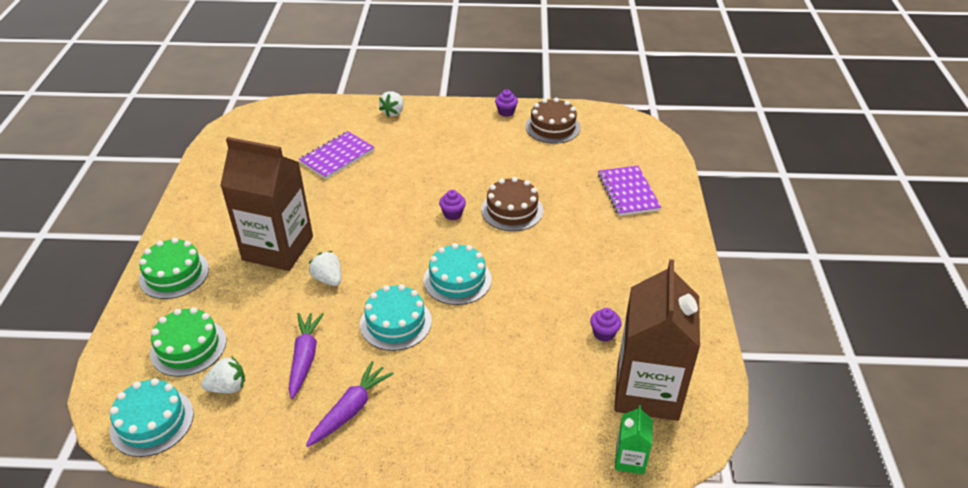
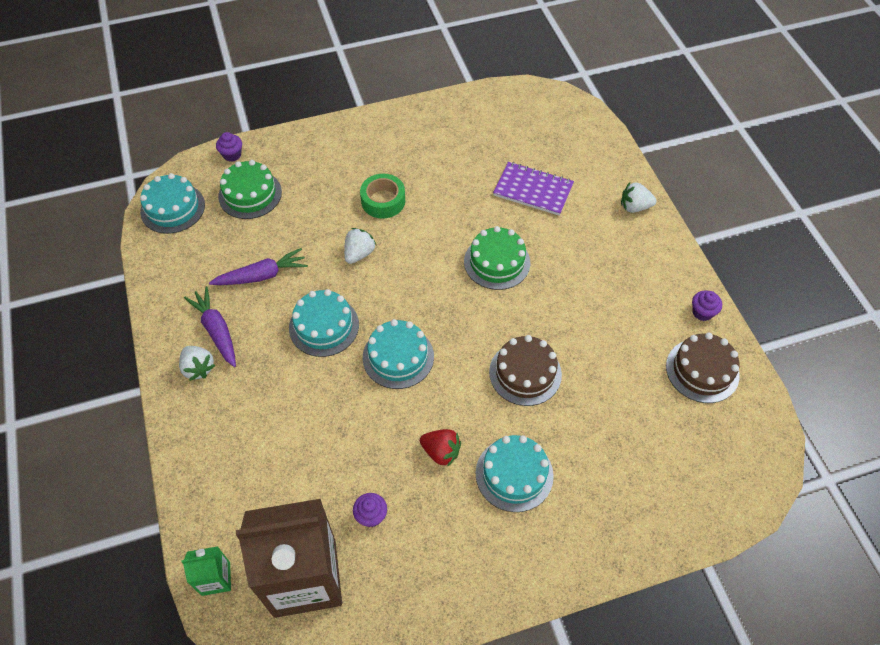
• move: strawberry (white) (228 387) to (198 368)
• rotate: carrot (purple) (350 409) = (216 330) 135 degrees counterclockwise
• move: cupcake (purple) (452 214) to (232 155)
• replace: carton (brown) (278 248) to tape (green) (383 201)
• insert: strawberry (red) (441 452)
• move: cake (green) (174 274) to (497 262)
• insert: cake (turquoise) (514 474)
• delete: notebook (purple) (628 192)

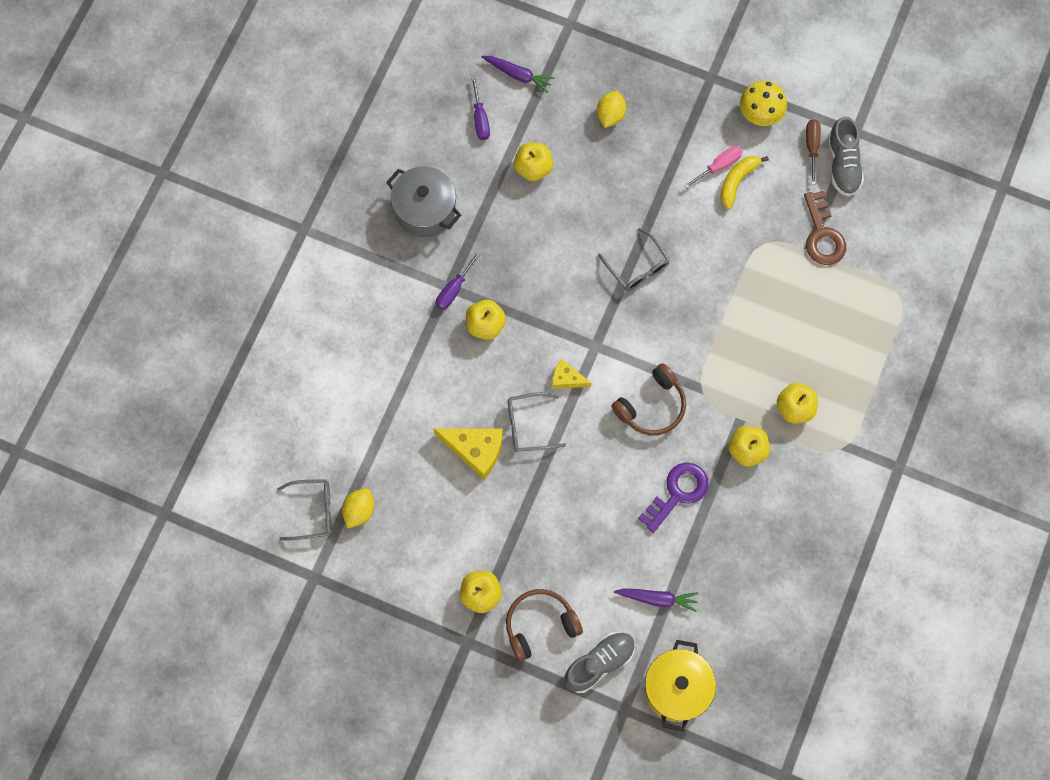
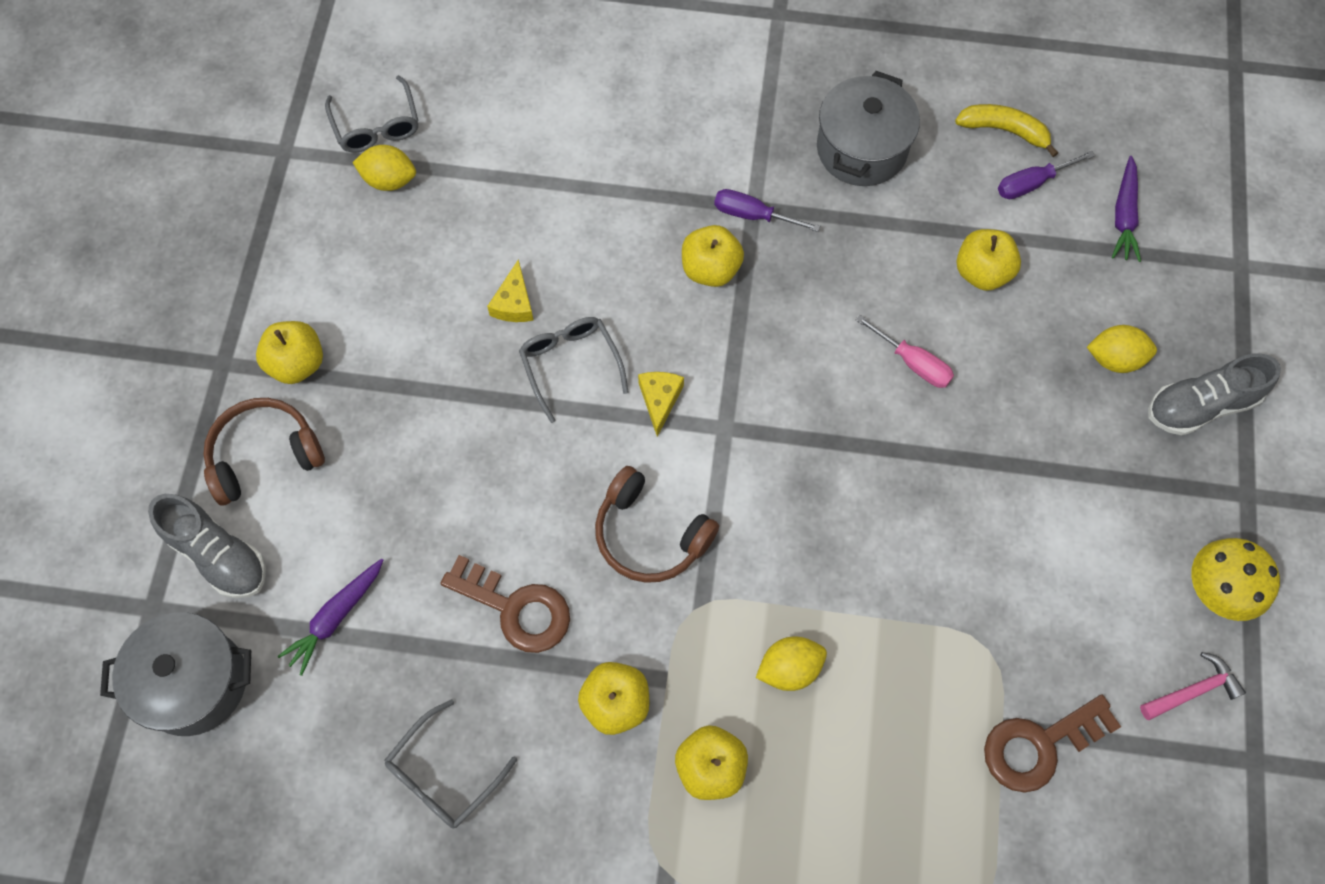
• recolor: pot (yellow) (677 689) to pot (grey) (194 682)
• rotate: headphones (brown) (540 625) = (264 455) 75 degrees counterclockwise
• rotate: carrot (purple) (657 599) = (335 618) 45 degrees clockwise
• move: glasses (grey) (637 266) to (444 774)
• recolor: key (purple) (677 493) to key (brown) (516 608)
• resize: cheese (yellow) (475 450) = (514 303) x0.58
• insert: lemon (yellow) (789 668)
• move: screwdriver (pink) (718 166) to (912 362)
• move: banana (yellow) (737 181) to (1004 130)
• replace: screwdriver (brown) (812 147) to hammer (pink) (1193 690)
• move: shoe (grey) (843 164) to (1201 405)

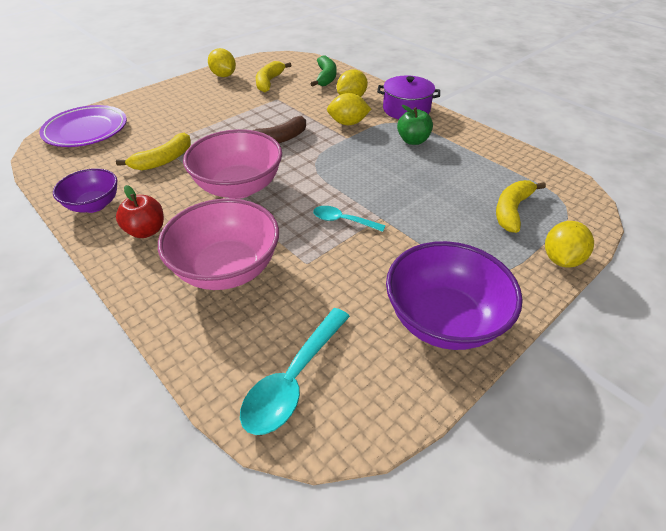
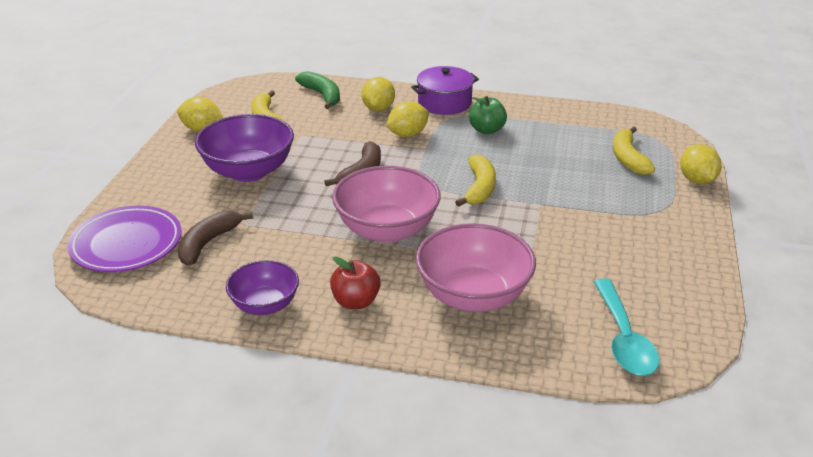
• insert: banana (brown) (208 243)
• move: bowl (purple) (443 320) to (248 171)
• move: banana (yellow) (164 160) to (479 188)
• delete: spoon (turquoise) (343 221)

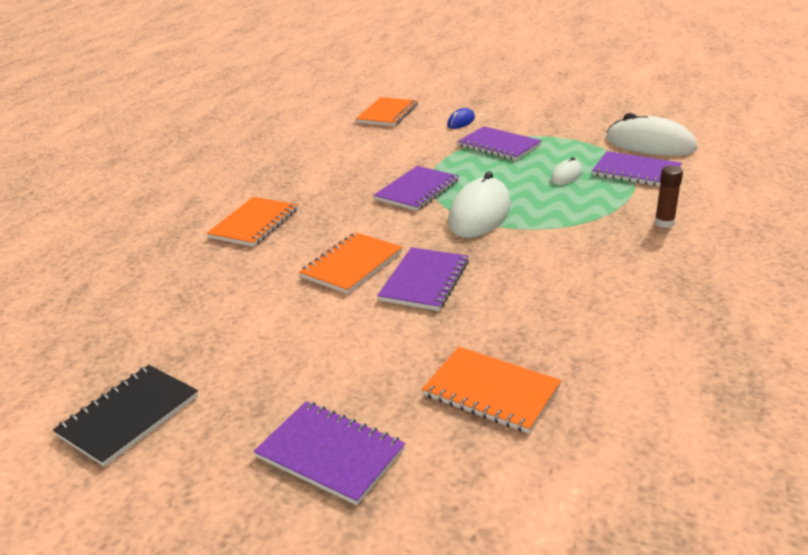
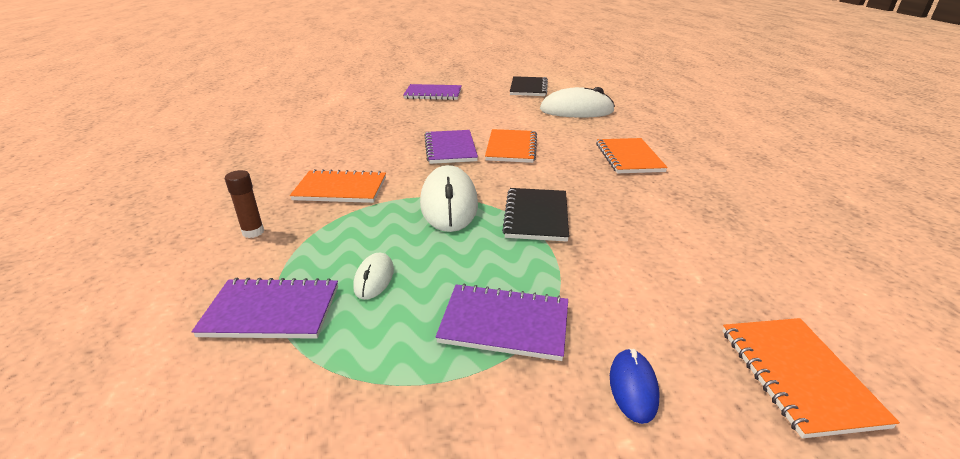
• move: notebook (orange) (491 391) to (340 189)
• recolor: notebook (purple) (417 190) to notebook (black) (536 216)
• move: mouse (white) (650 144) to (576 111)

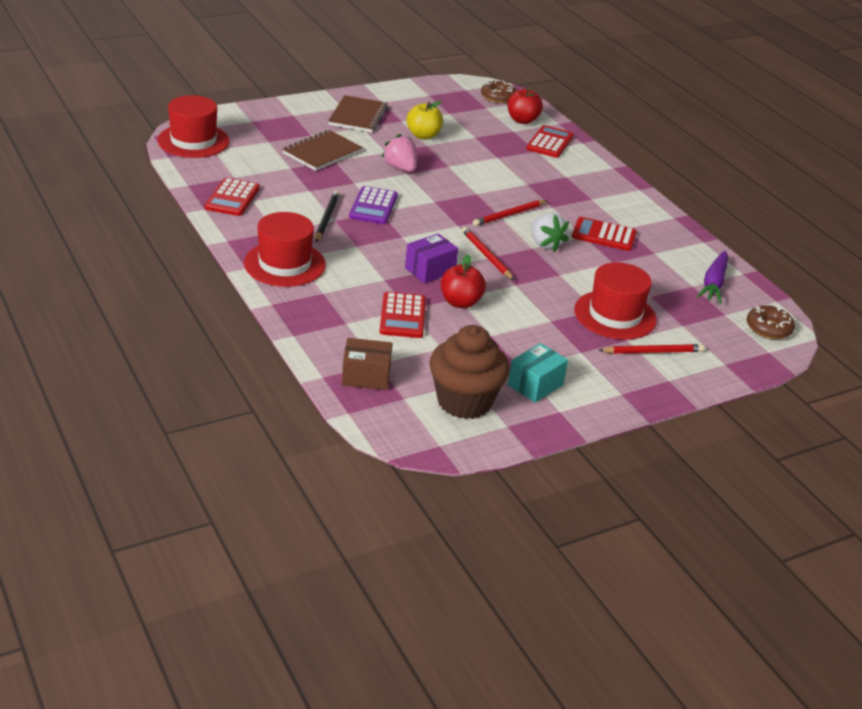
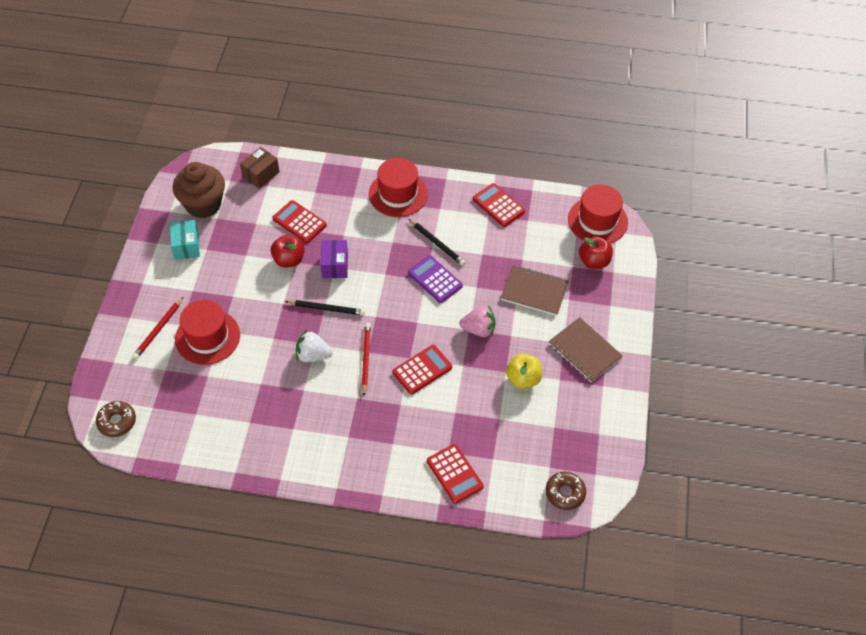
• recolor: pencil (red) (486 256) to pencil (black) (326 309)
• move: calculator (red) (604 235) to (422 370)
• rotate: notebook (brown) (322 152) = (534 291) 60 degrees counterclockwise
• move: apple (red) (522 120) to (594 261)
• delete: carrot (purple) (713 284)

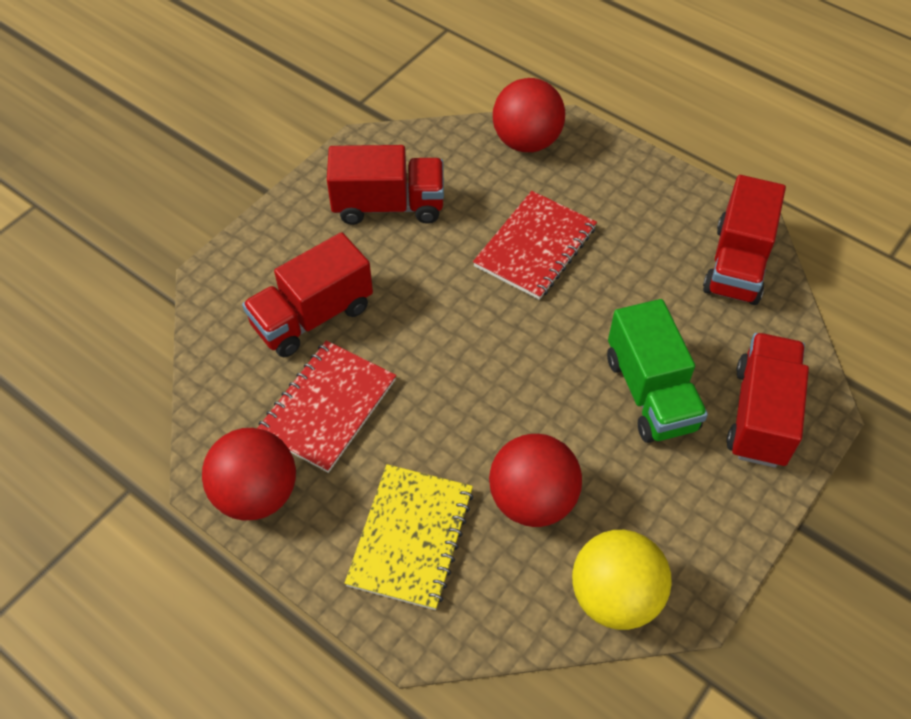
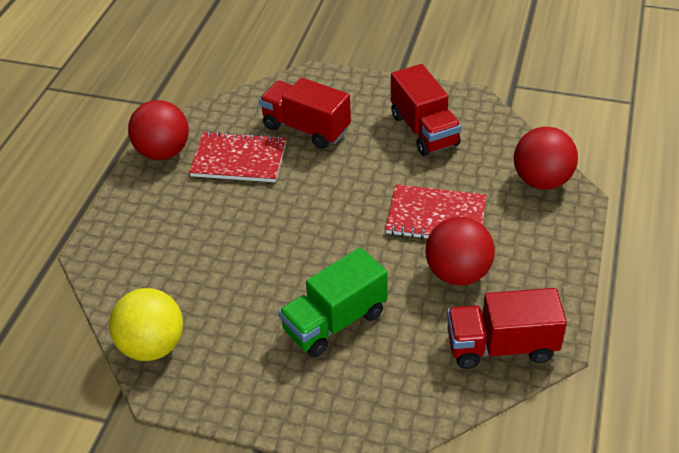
• move: ball (red) (532 500) to (458 273)
• delete: notebook (yellow) (411 537)
• delete: truck (red) (760 415)

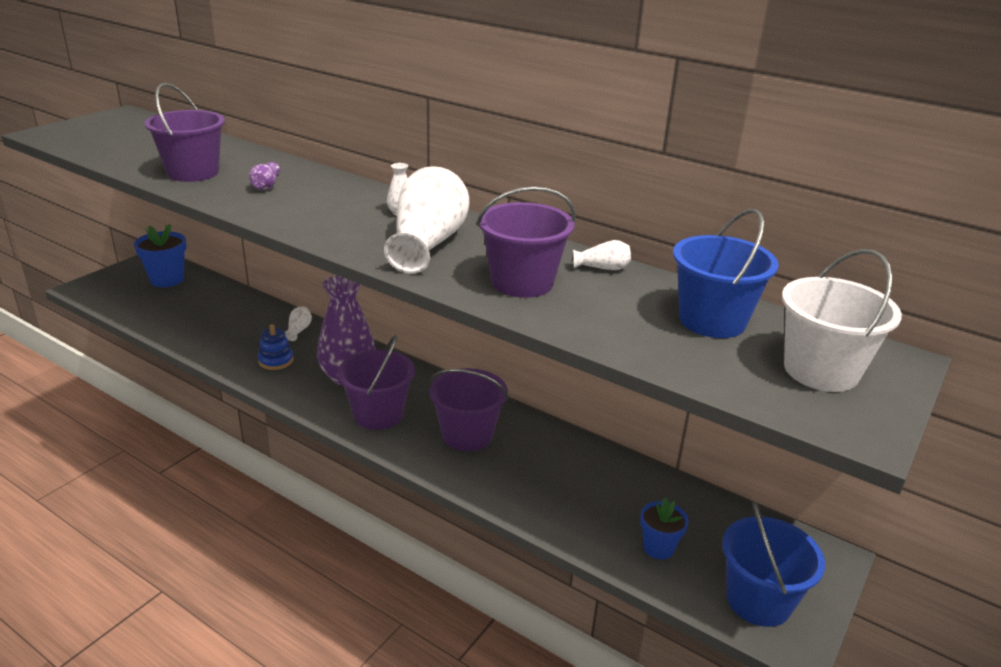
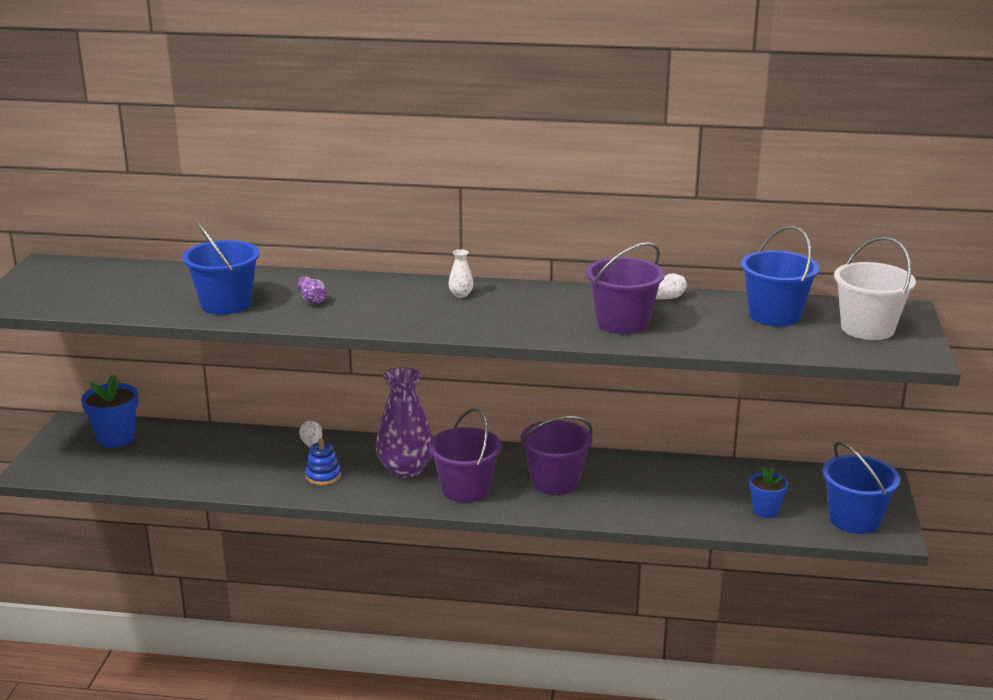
• recolor: bucket (purple) (193 172) to bucket (blue) (226 304)
• delete: vase (white) (427 243)

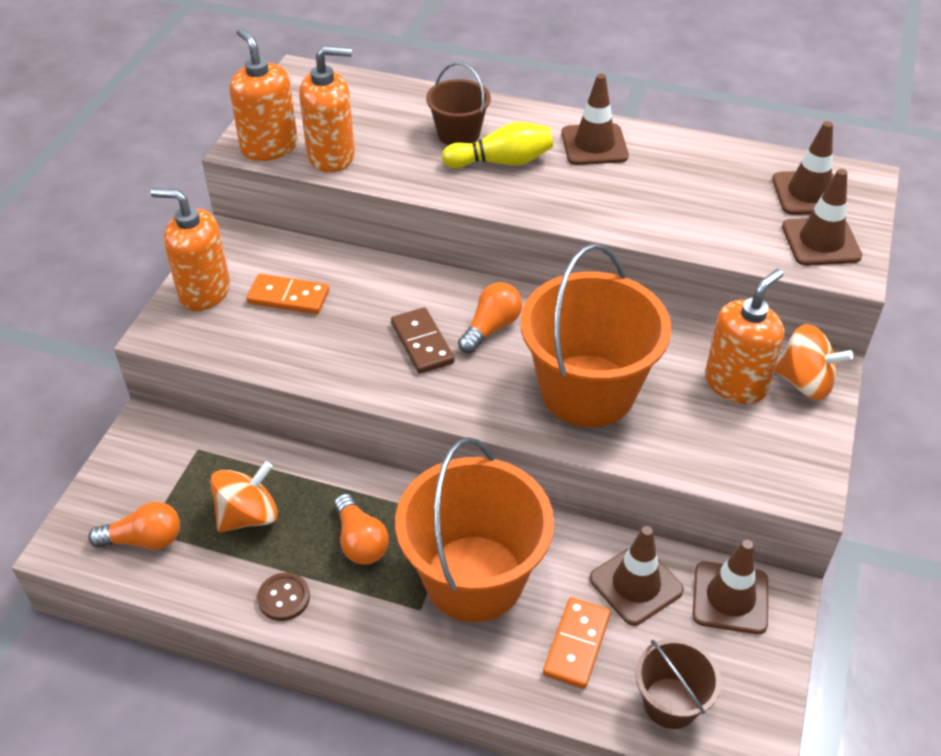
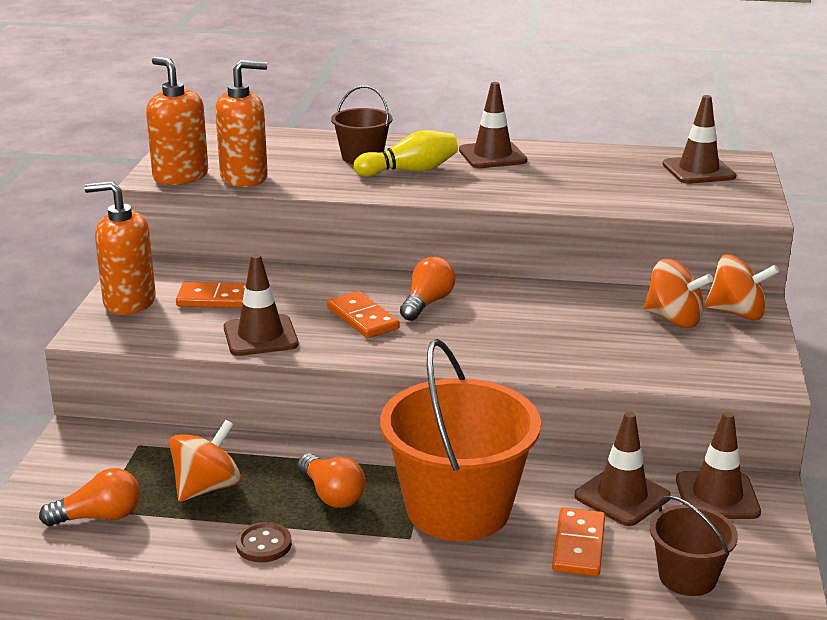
• move: traffic cone (brown) (821 242) to (260 336)
• recolor: domino (brown) (422 343) to domino (orange) (362 318)
• replace: soap dispenser (orange) (735 383) to spinning top (orange) (674 319)
• delete: bucket (orange) (587 391)

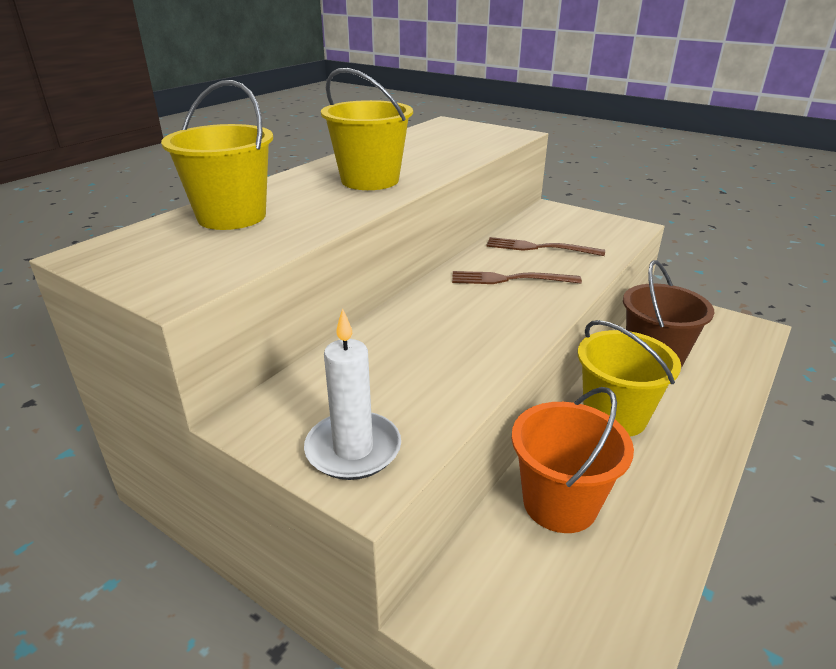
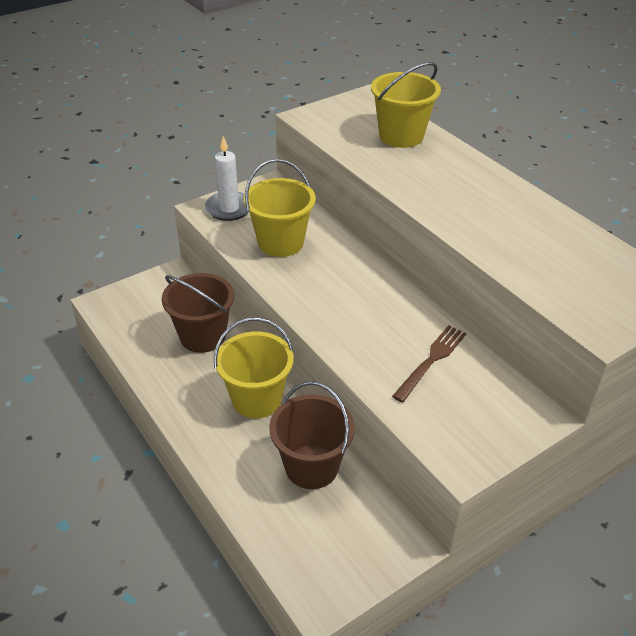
• recolor: bucket (orange) (559 503) to bucket (brown) (203 336)
• move: bucket (yellow) (370 180) to (281 242)
• delete: fork (brown) (509 279)

